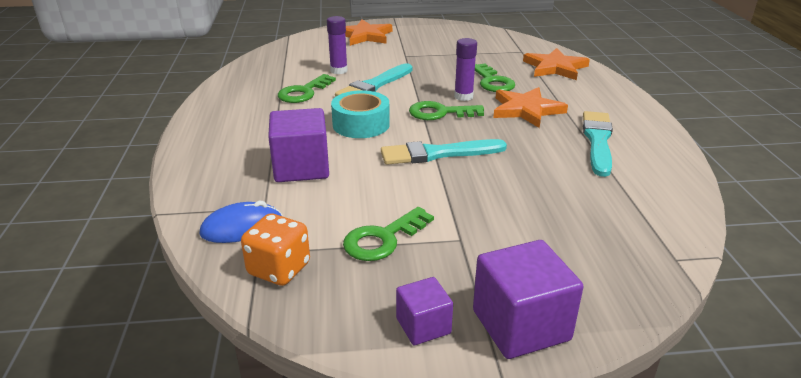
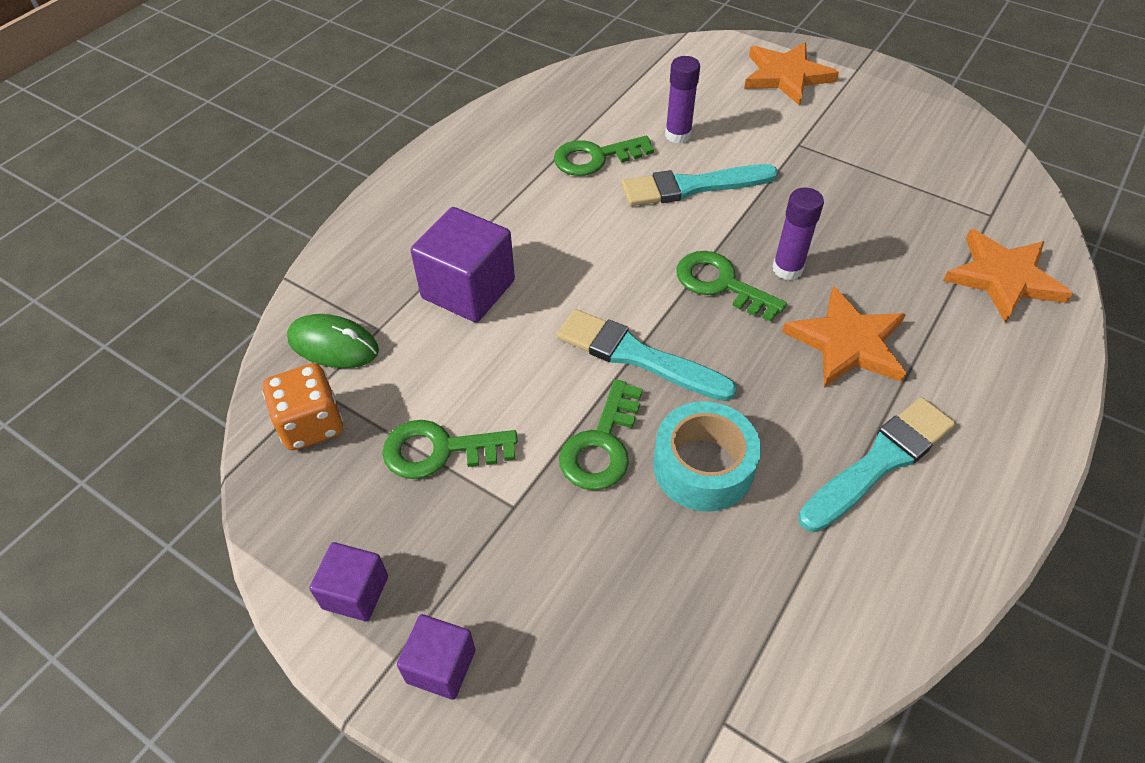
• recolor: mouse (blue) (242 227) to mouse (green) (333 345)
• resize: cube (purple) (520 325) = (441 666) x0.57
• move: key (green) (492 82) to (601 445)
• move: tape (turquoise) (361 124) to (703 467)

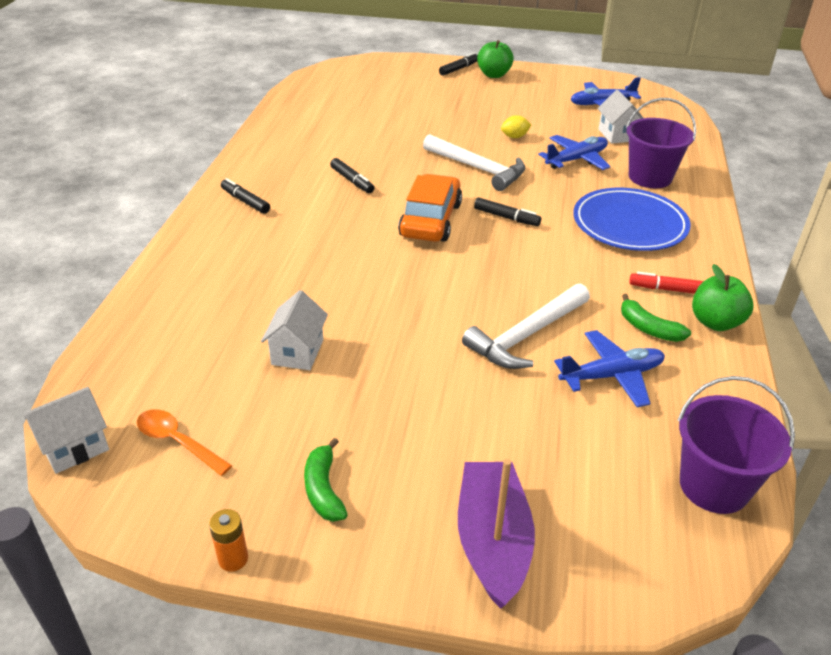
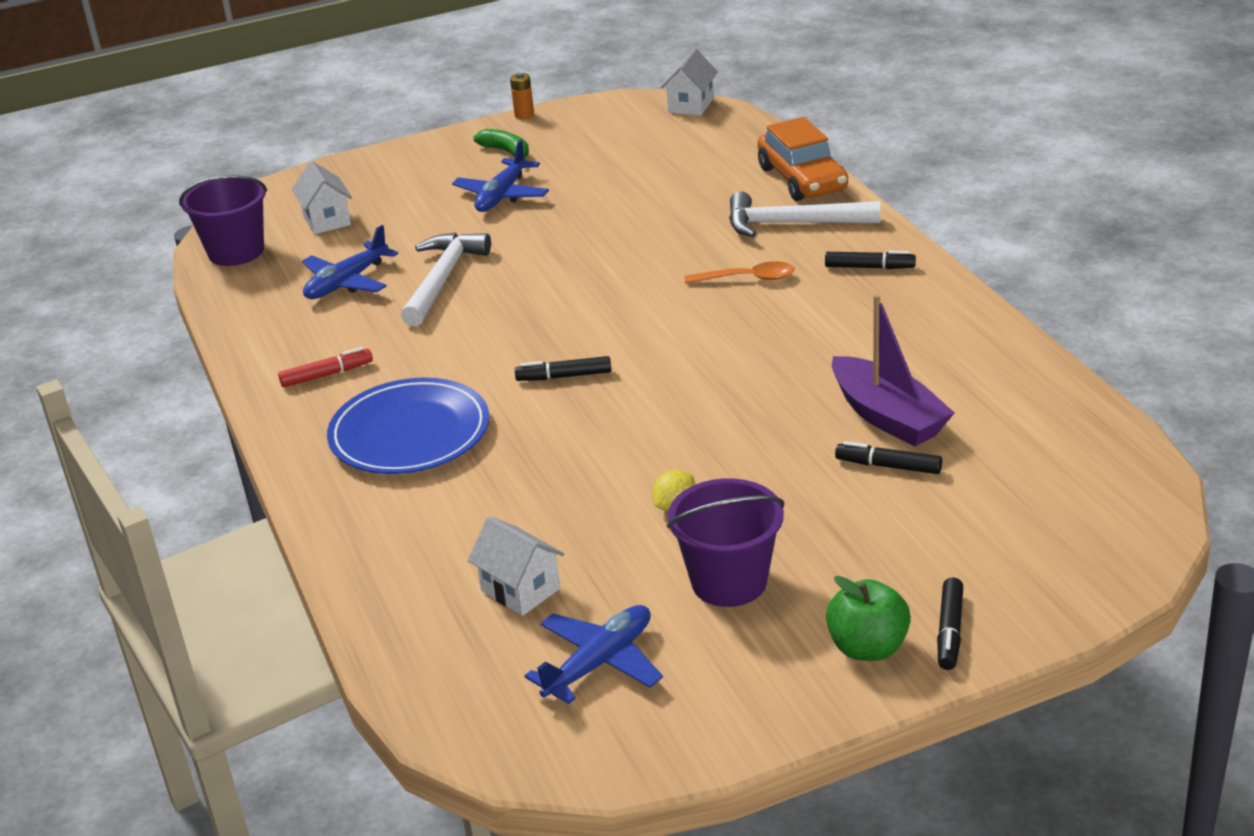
• move: house (white) (297 352) to (327 220)
• move: plane (blue) (576 160) to (502 195)
• move: bucket (purple) (650 177) to (729 581)
• move: spoon (orange) (177 442) to (748 278)
• move: hammer (white) (478 168) to (792 224)
• move: car (orange) (430 220) to (802 179)
• move: boat (purple) (493 541) to (887 417)
• move: marker (black) (352 181) to (888 466)
• delete: banana (green) (648 328)
• delete: apple (green) (715 322)

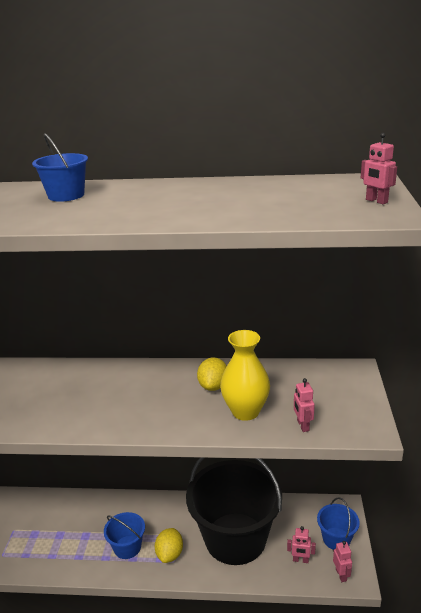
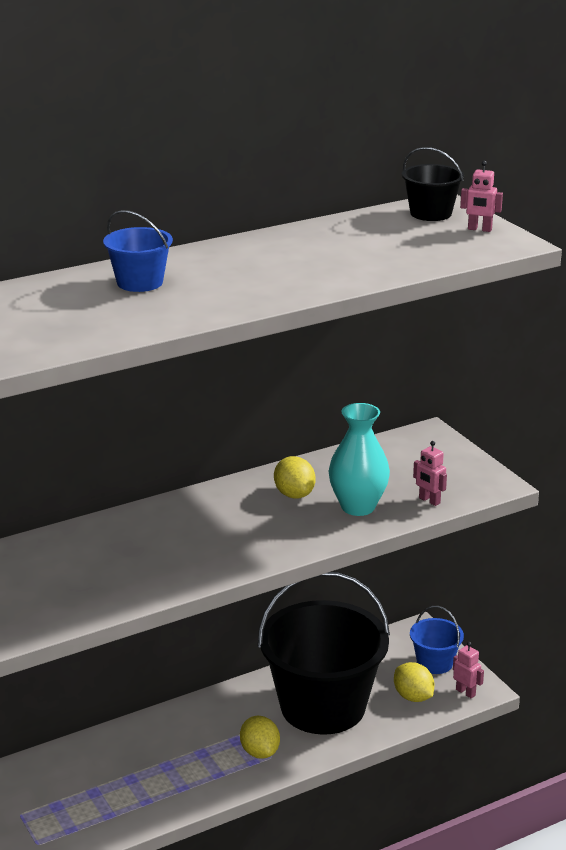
• recolor: vase (yellow) (245 411) to vase (turquoise) (358 507)
• replace: robot (pink) (300 560) to lemon (yellow) (413 697)
• insert: bucket (black) (431 213)
• delete: bucket (blue) (127 547)

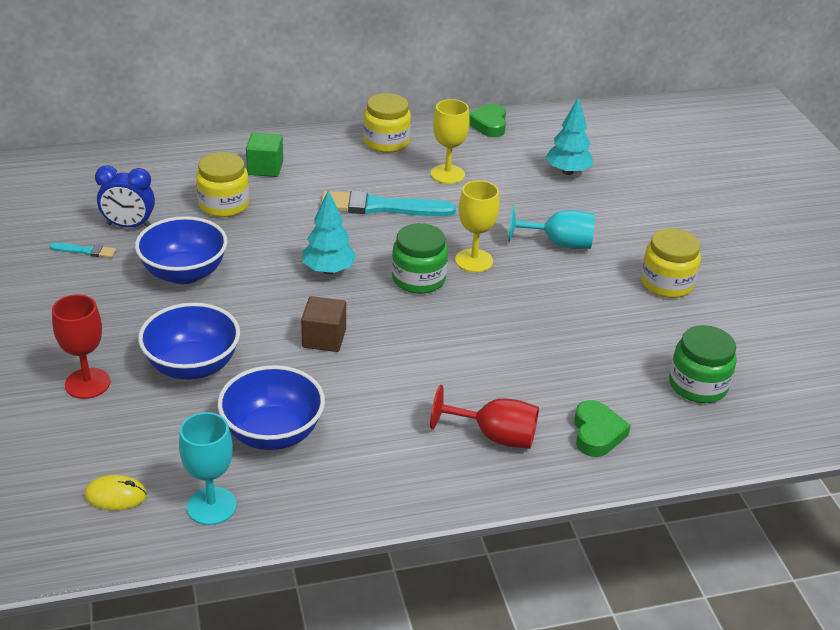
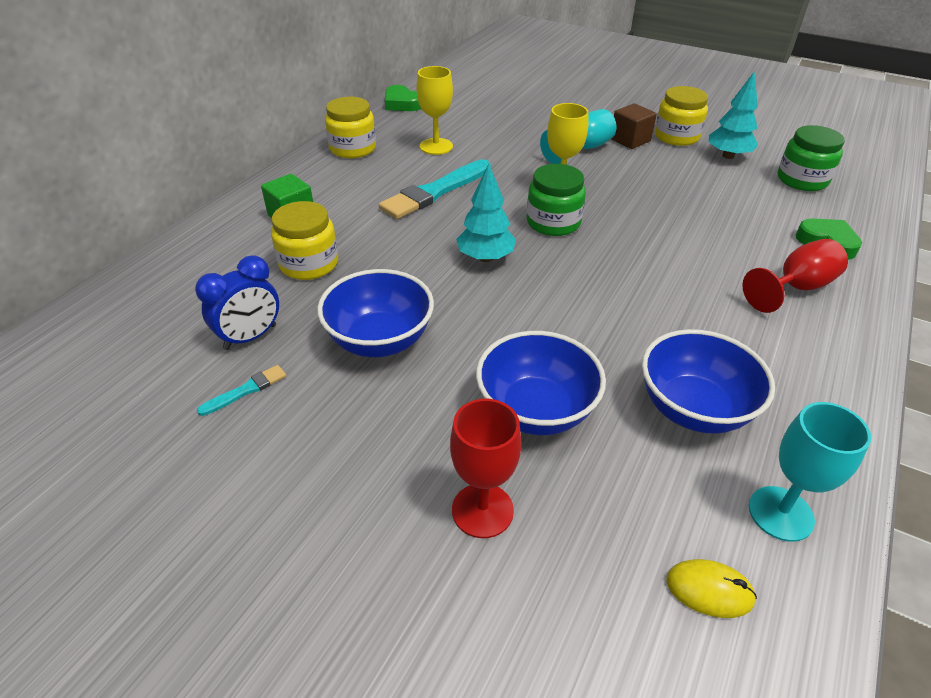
• move: cube (brown) (324 338) to (630 140)
• rotate: mouse (yellow) (116 495) = (709 590) 60 degrees clockwise
• move: tree (turquoise) (567 171) to (728 156)

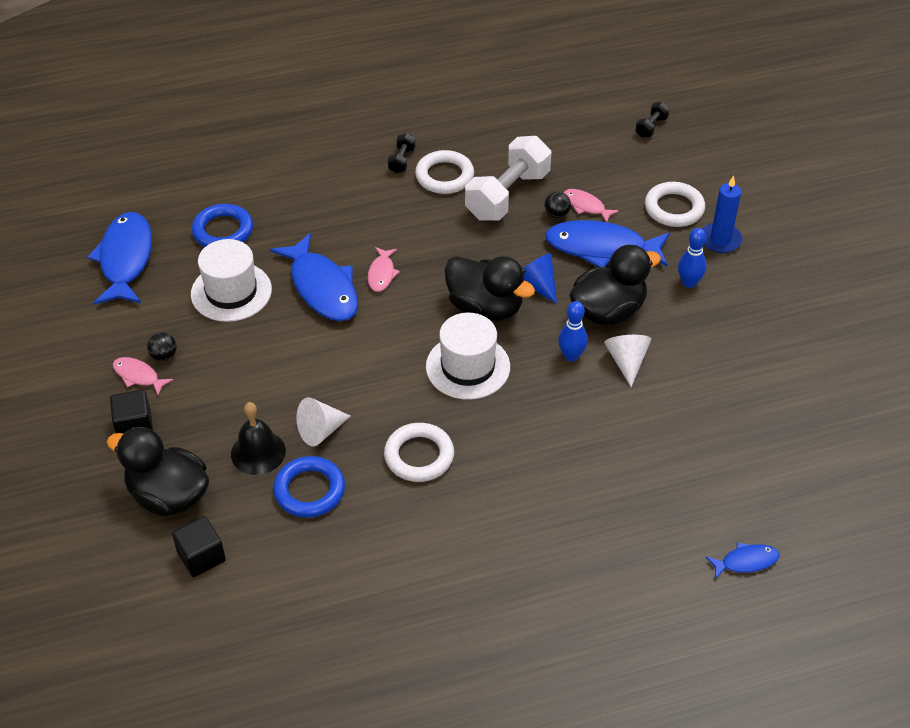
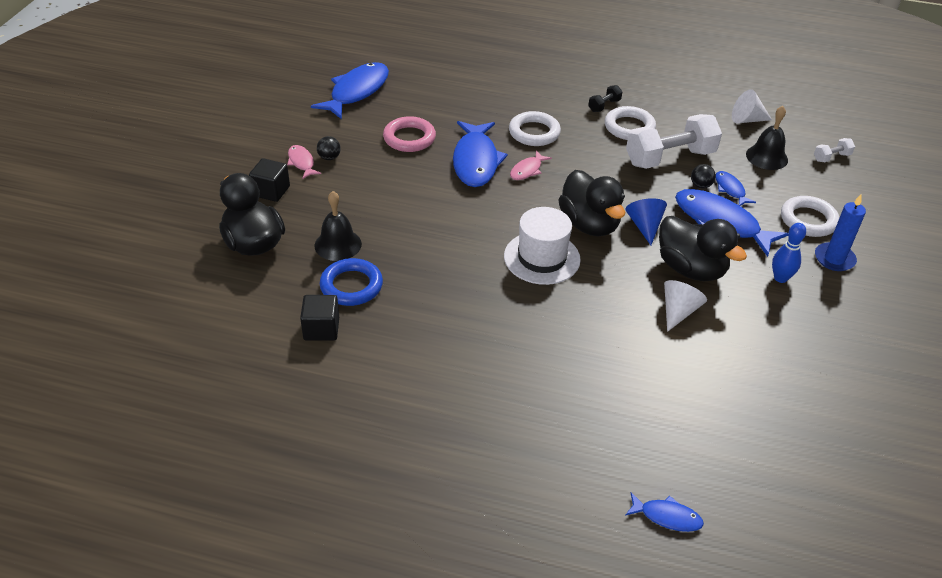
• move: cube (black) (201 557) to (321 329)
• replace: hat (white) (231 292) to ring (pink) (409 138)
• move: ring (white) (419 456) to (534 132)
• rotate: duck (black) (608 311) = (691 269) 45 degrees clockwise
• recolor: fish (pink) (586 206) to fish (blue) (730 189)
• move: cone (white) (321 431) to (747 120)
• insert: bell (black) (766 157)
• recolor: dumbbell (black) (651 127) to dumbbell (white) (831 157)
• delete: ring (blue) (223 231)
• delete: bowling pin (blue) (571 356)

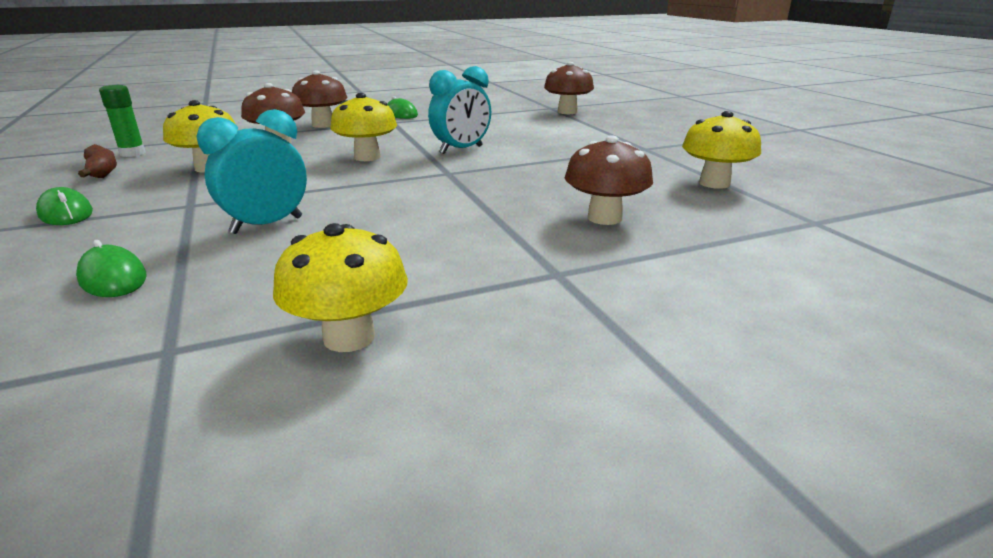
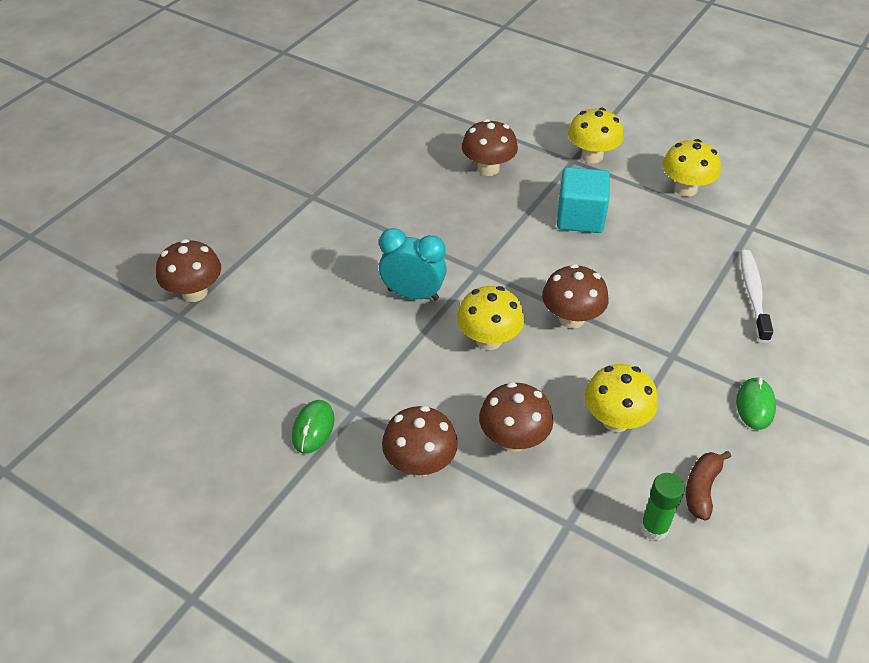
• insert: mushroom (brown) (571 318)
• insert: cube (turquoise) (580 218)
• move: mushroom (yellow) (714 183) to (592 156)
• replace: mouse (green) (113 278) to toothbrush (white) (753 294)
• delete: clock (turquoise) (267 225)

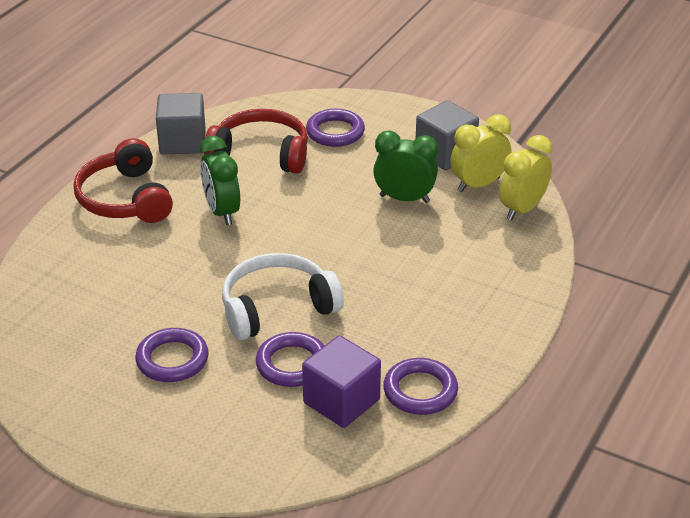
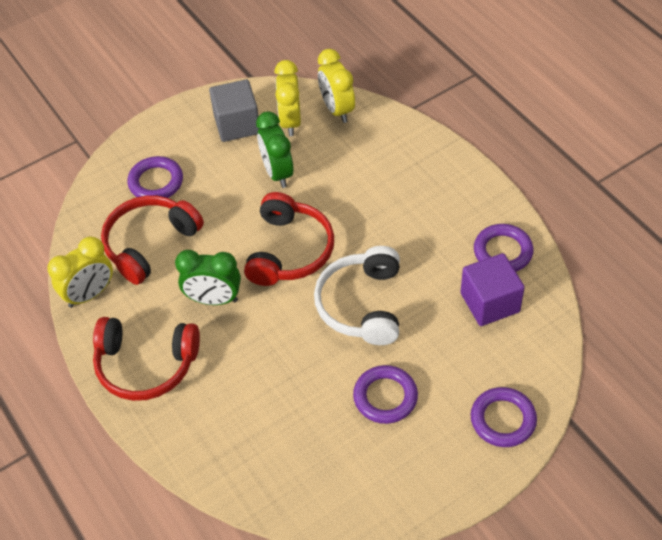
• replace: cube (grey) (182 142) to clock (yellow) (89 294)
• insert: headphones (red) (289 251)
• rotate: clock (green) (404 199) = (277 173) 60 degrees counterclockwise
• move: ring (purple) (292 364) to (503 420)

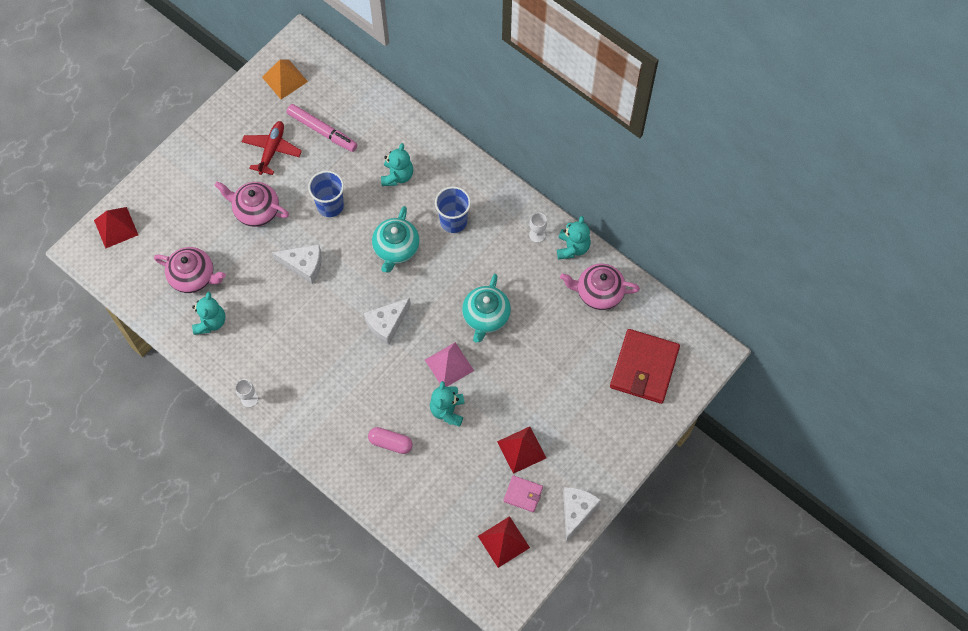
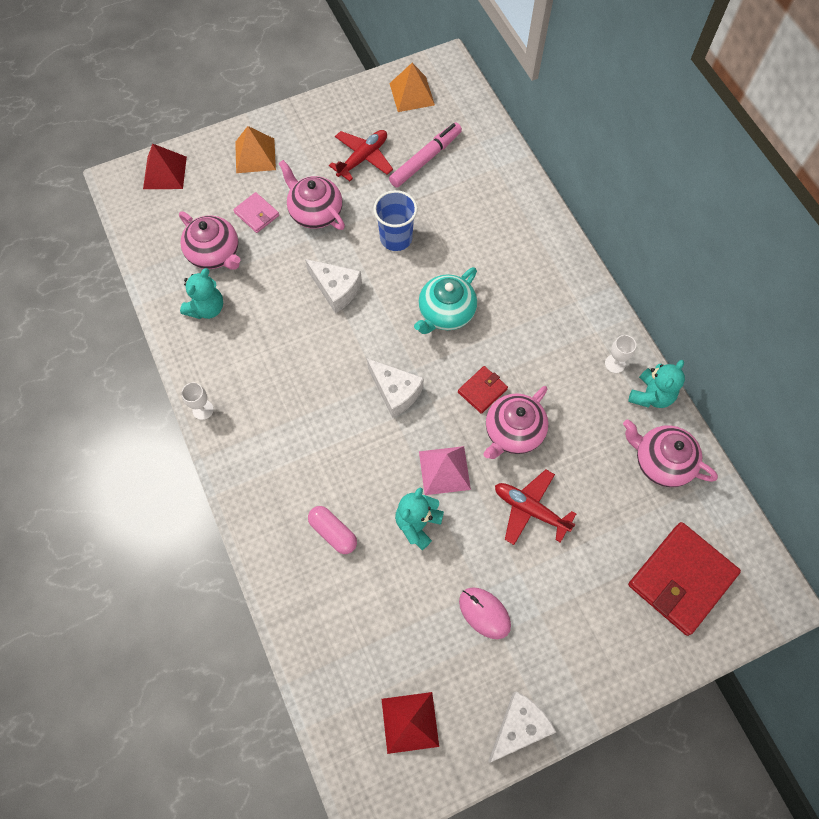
• move: wallet (pink) (523 494) to (256 214)
• insert: pyramid (orange) (255 155)
• rotate: cheese (white) (387 324) = (395 392) 120 degrees counterclockwise
• rotate: marker (pink) (322 131) = (425 159) 105 degrees counterclockwise
• insert: wallet (red) (482 390)
• replace: pyramid (red) (521 449) to mouse (pink) (484 613)
• recolor: teapot (turquoise) (485 316) to teapot (pink) (513 432)
• insert: plane (red) (530 509)
• delete: teddy bear (turquoise) (397 176)
• delete: cup (blue) (453 221)

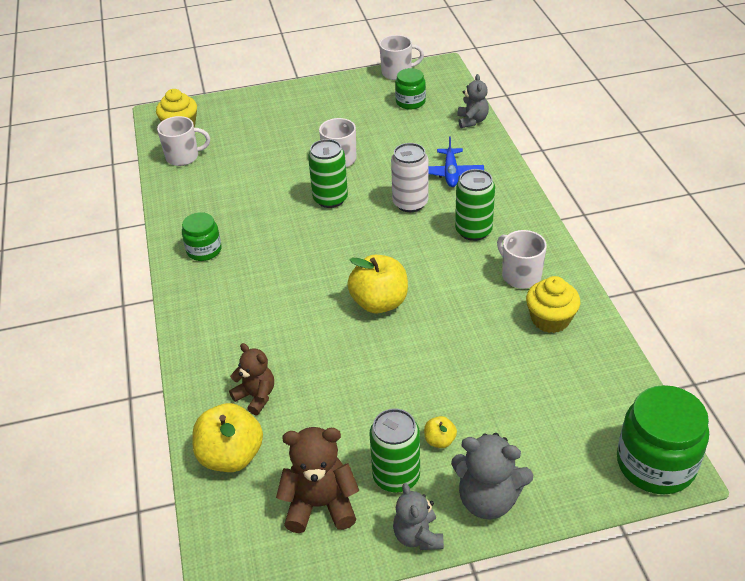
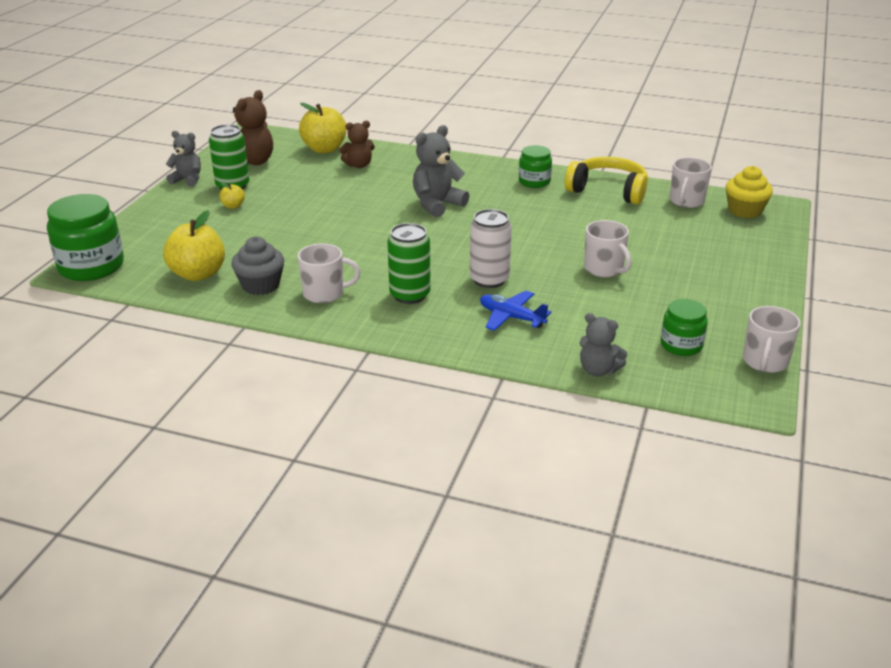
• move: apple (yellow) (379 302) to (198 274)
• recolor: cupcake (yellow) (550 319) to cupcake (grey) (260 285)
• move: teddy bear (grey) (488 499) to (437 204)
• insert: headphones (yellow) (608 190)
• delete: can (green) (330 199)

